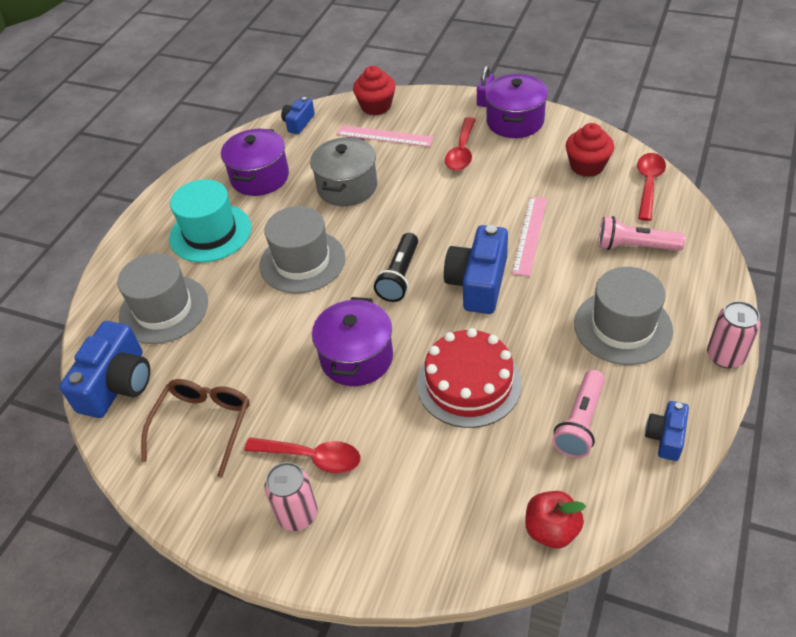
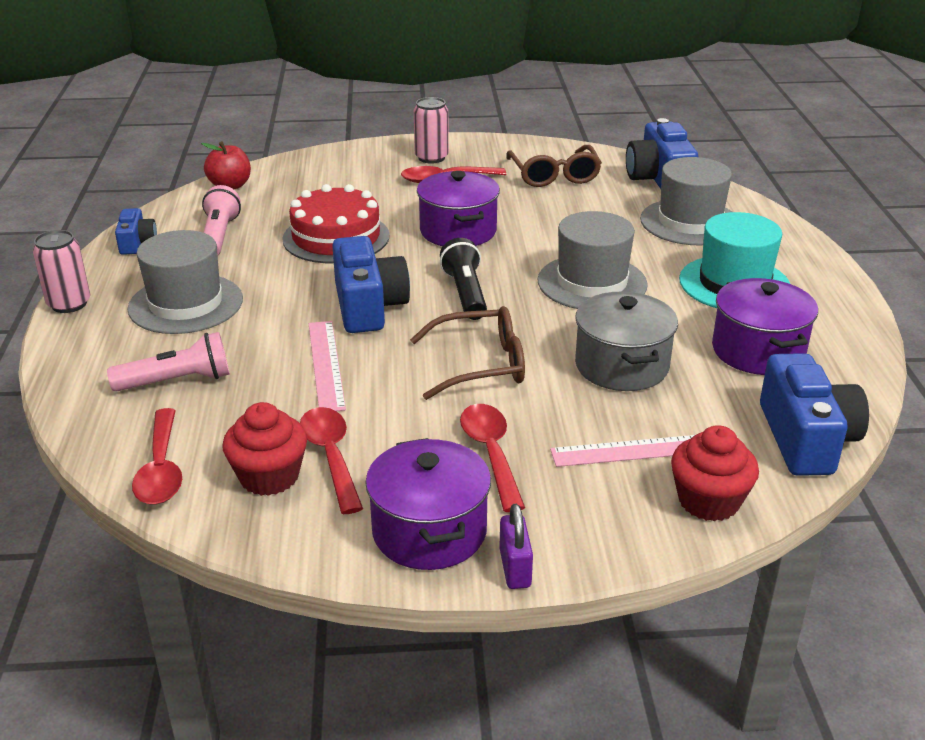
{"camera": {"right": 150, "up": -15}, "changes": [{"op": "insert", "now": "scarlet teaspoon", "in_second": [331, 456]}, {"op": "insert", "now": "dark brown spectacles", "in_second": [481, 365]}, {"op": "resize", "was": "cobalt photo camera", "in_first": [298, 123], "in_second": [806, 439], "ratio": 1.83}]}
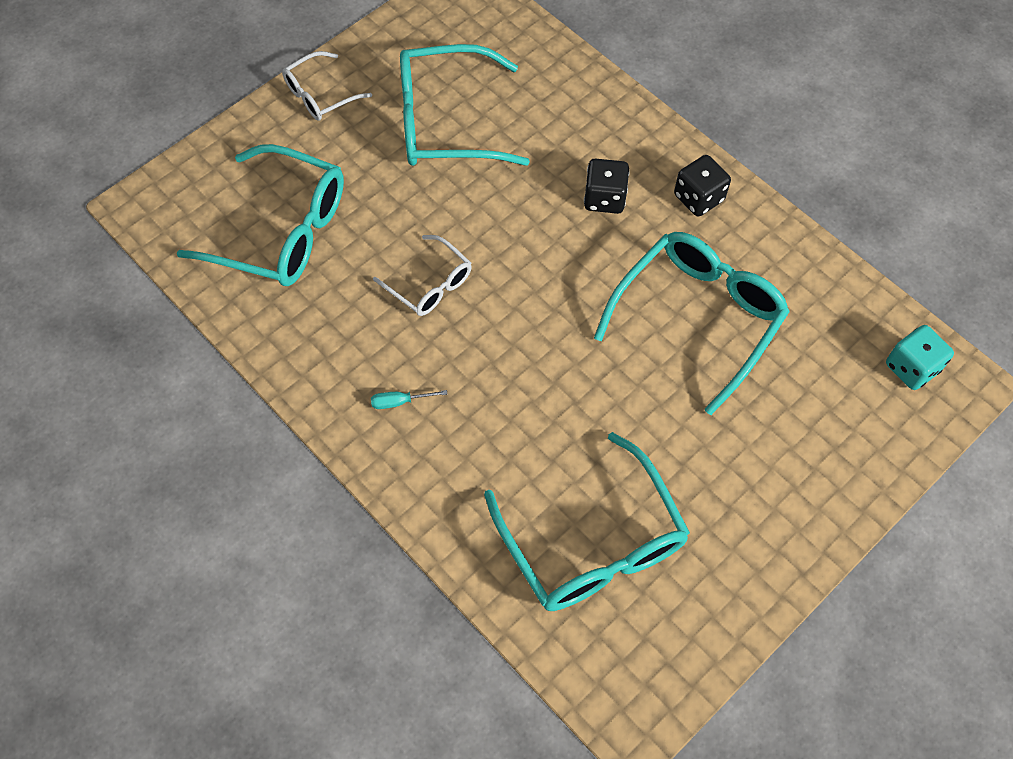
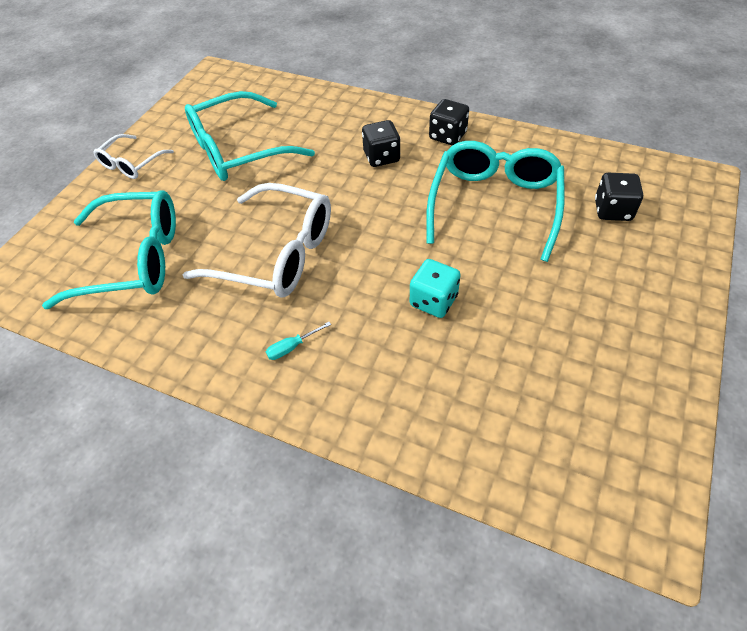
{"camera": {"right": -20, "up": -10}, "changes": [{"op": "delete", "was": "turquoise spectacles", "in_first": [592, 542]}, {"op": "insert", "now": "black dice", "in_second": [612, 210]}, {"op": "move", "was": "turquoise dice", "in_first": [911, 367], "in_second": [433, 301]}, {"op": "resize", "was": "white spectacles", "in_first": [430, 284], "in_second": [276, 254], "ratio": 1.86}]}
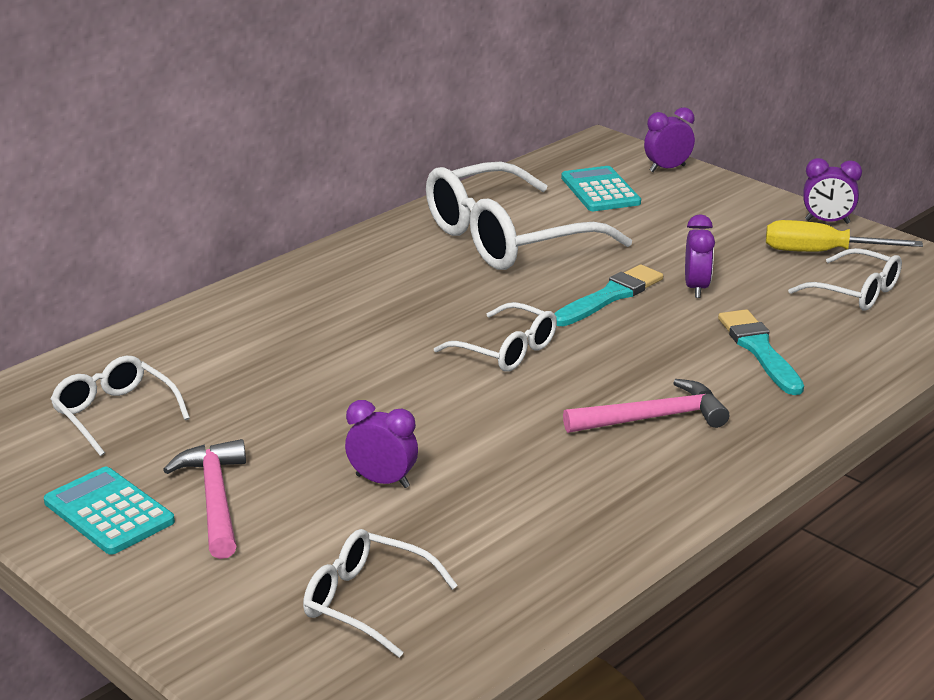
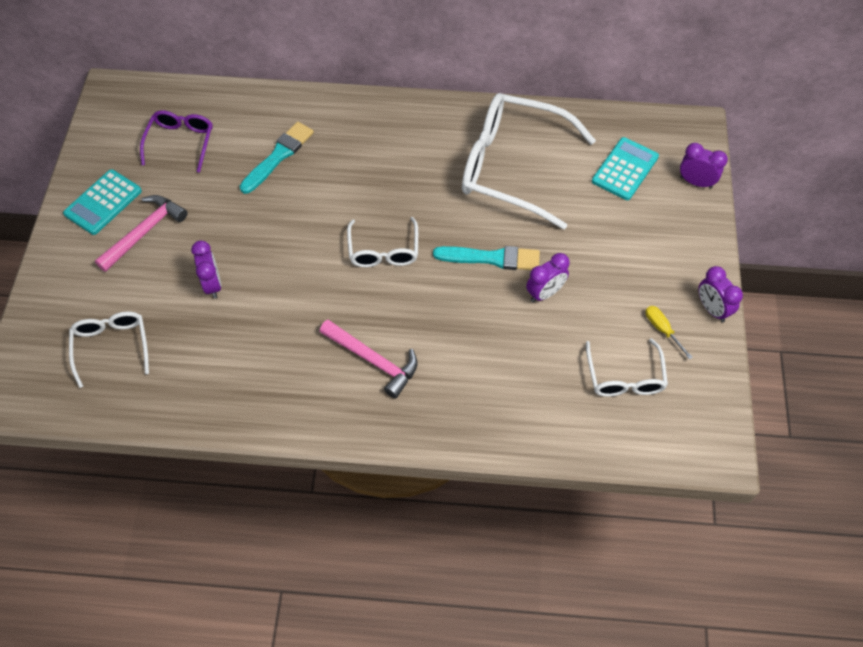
{"camera": {"right": 50, "up": 30}, "changes": [{"op": "move", "was": "turquoise paintbrush", "in_first": [759, 350], "in_second": [278, 156]}, {"op": "recolor", "was": "white spectacles", "now": "violet spectacles", "in_first": [115, 414], "in_second": [181, 142]}, {"op": "rotate", "was": "turquoise adding machine", "in_first": [108, 512], "in_second": [103, 202], "clockwise": -150}, {"op": "resize", "was": "bright yellow hand screwdriver", "in_first": [821, 252], "in_second": [662, 329], "ratio": 0.55}]}
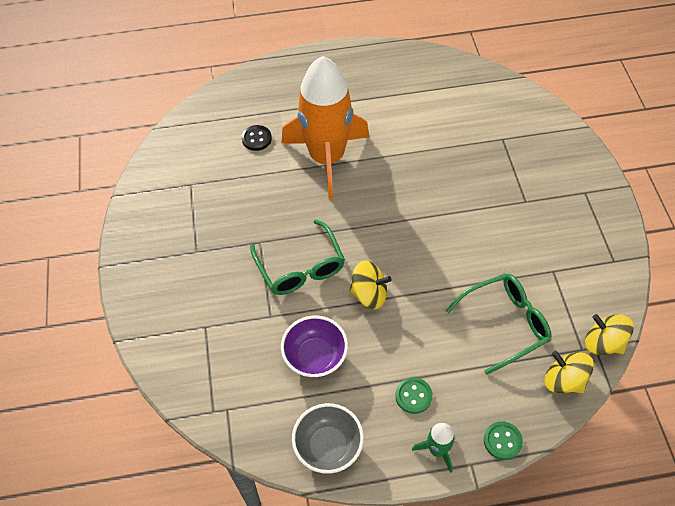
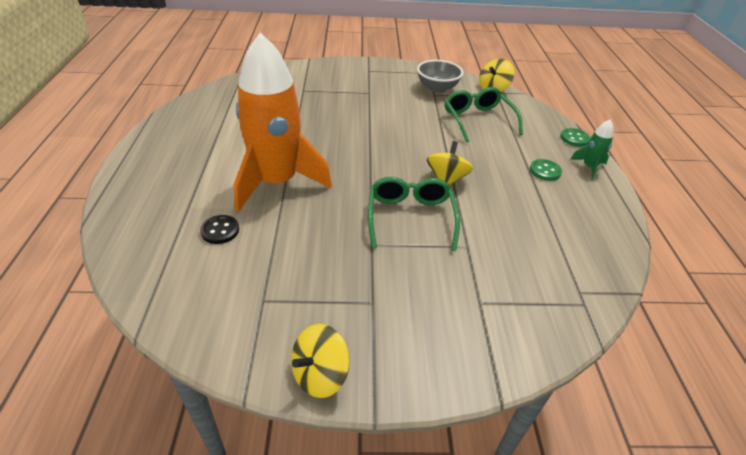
{"camera": {"right": -85, "up": -15}, "changes": [{"op": "delete", "was": "violet deep dish", "in_first": [315, 357]}, {"op": "move", "was": "ash-grey deep dish", "in_first": [328, 447], "in_second": [437, 88]}, {"op": "move", "was": "bright yellow toy top", "in_first": [564, 380], "in_second": [320, 374]}, {"op": "rotate", "was": "leaf-green spectacles", "in_first": [300, 267], "in_second": [410, 217], "clockwise": -75}]}
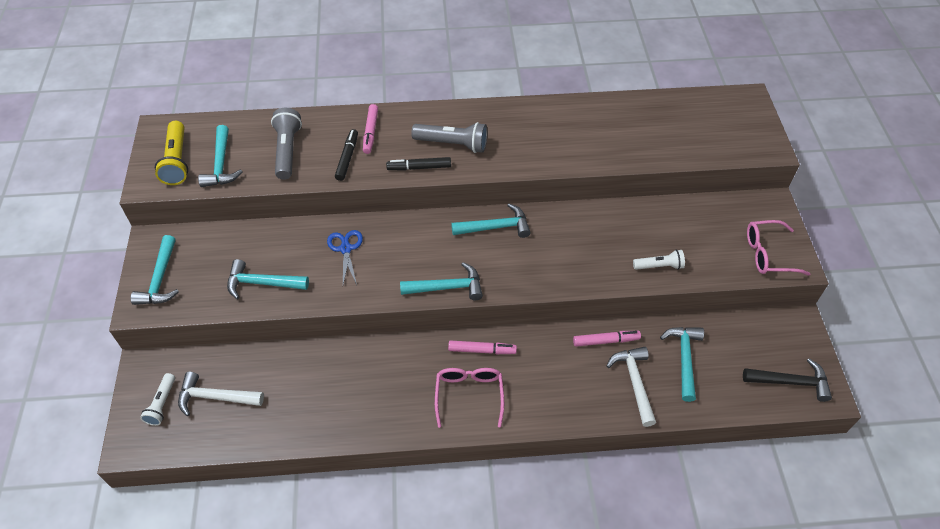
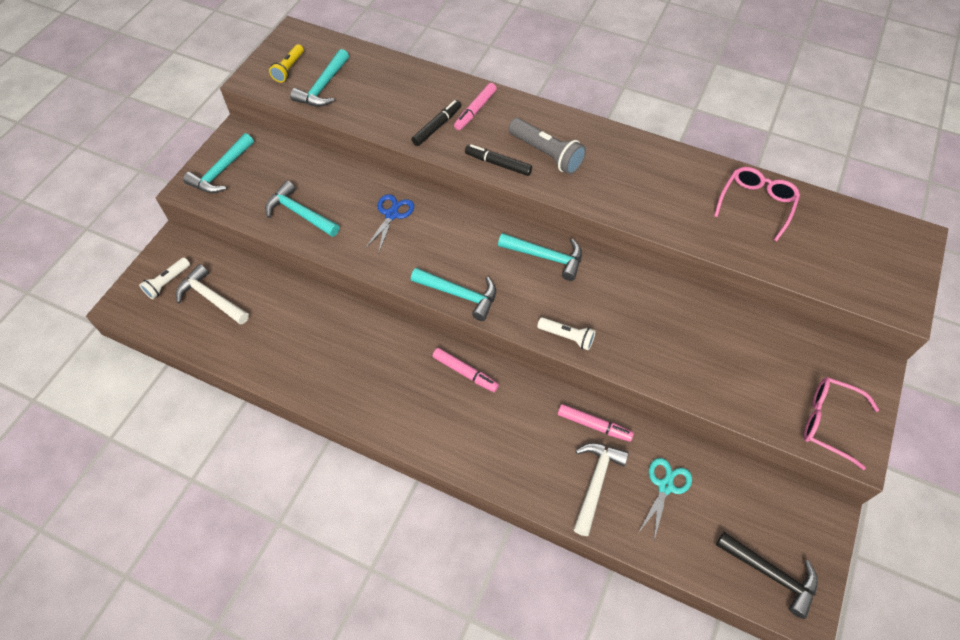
{"camera": {"right": 30, "up": 5}, "changes": [{"op": "delete", "was": "ash-grey pocket torch", "in_first": [287, 150]}, {"op": "move", "was": "pink spectacles", "in_first": [469, 395], "in_second": [756, 204]}, {"op": "move", "was": "white pocket torch", "in_first": [659, 266], "in_second": [567, 337]}, {"op": "replace", "was": "turquoise hammer", "now": "turquoise scissors", "in_first": [684, 359], "in_second": [665, 486]}, {"op": "resize", "was": "bright yellow pocket torch", "in_first": [177, 161], "in_second": [289, 69], "ratio": 0.63}]}
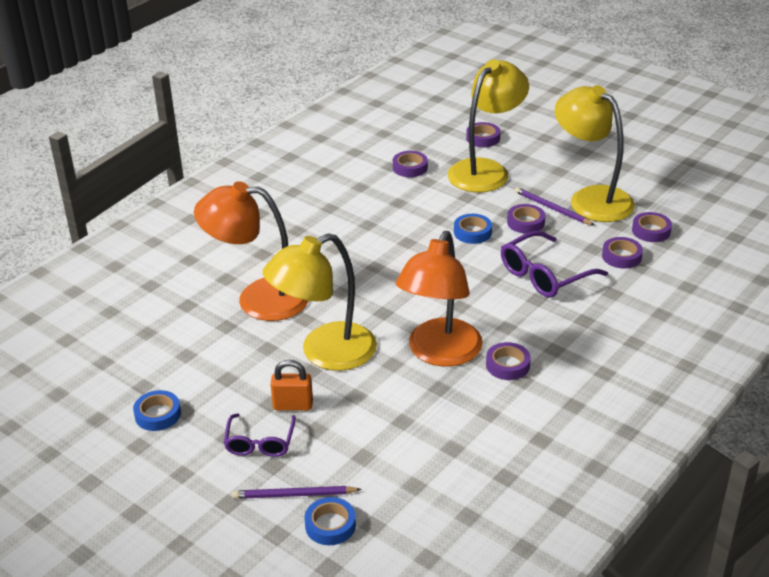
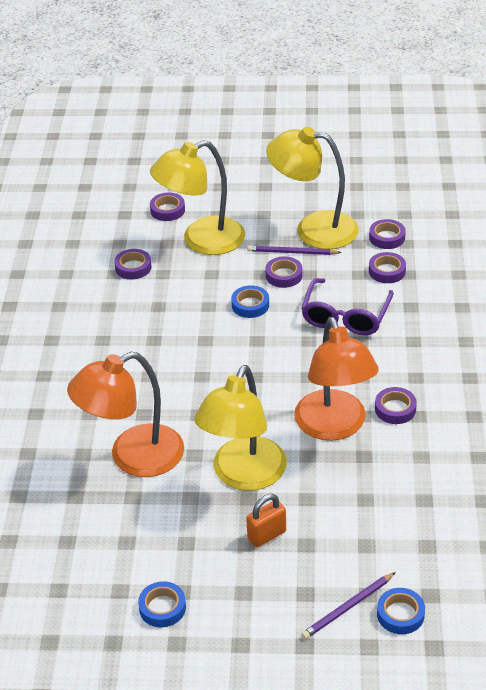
{"camera": {"right": -35, "up": 5}, "changes": [{"op": "delete", "was": "violet spectacles", "in_first": [260, 443]}, {"op": "rotate", "was": "bright yellow desk lamp", "in_first": [486, 170], "in_second": [201, 241], "clockwise": -120}]}
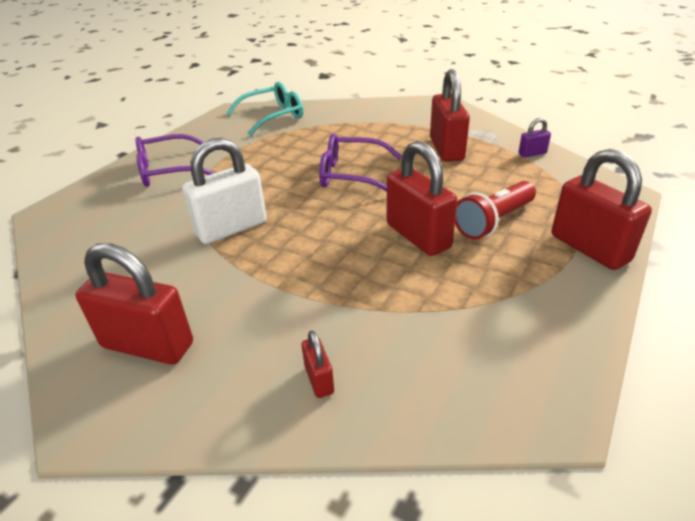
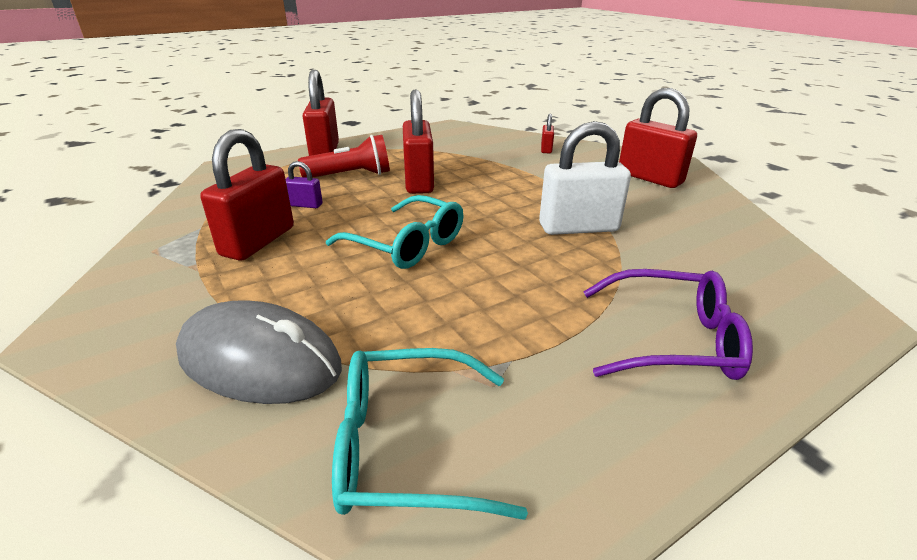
{"camera": {"right": -155, "up": -5}, "changes": [{"op": "insert", "now": "ash-grey mouse", "in_second": [259, 361]}, {"op": "move", "was": "violet padlock", "in_first": [532, 154], "in_second": [305, 205]}, {"op": "recolor", "was": "violet spectacles", "now": "turquoise spectacles", "in_first": [351, 175], "in_second": [408, 245]}]}
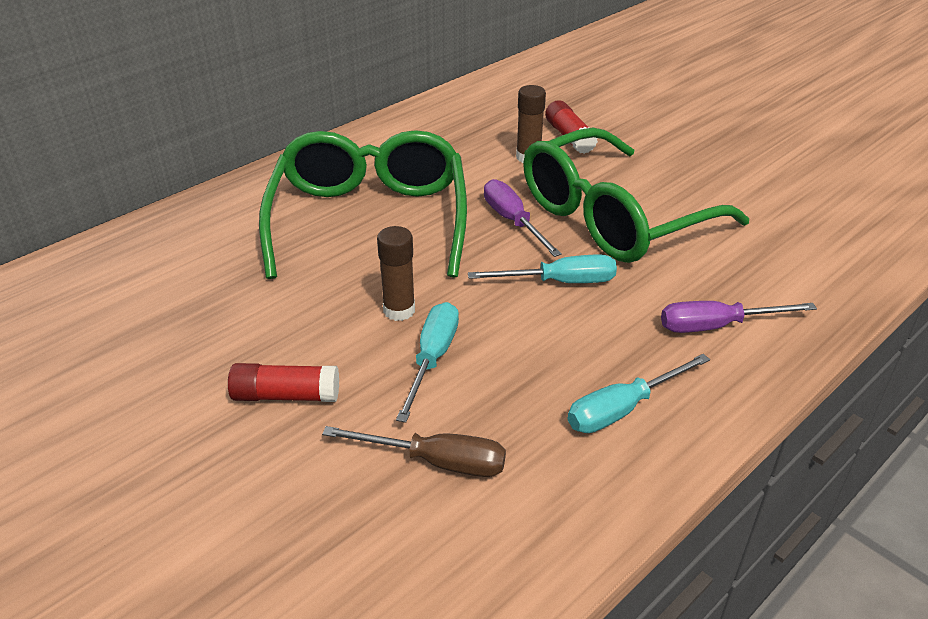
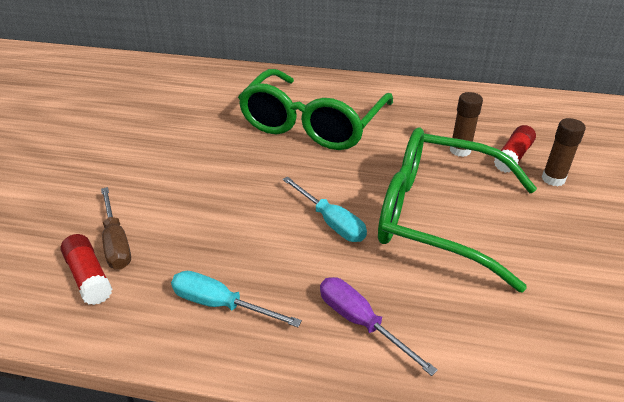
{"camera": {"right": 55, "up": 0}, "changes": [{"op": "delete", "was": "turquoise hand screwdriver", "in_first": [432, 359]}, {"op": "delete", "was": "violet hand screwdriver", "in_first": [513, 221]}, {"op": "move", "was": "scarlet glue", "in_first": [286, 395], "in_second": [89, 277]}, {"op": "move", "was": "dark brown glue", "in_first": [399, 310], "in_second": [553, 179]}, {"op": "rotate", "was": "leaf-green spectacles", "in_first": [369, 219], "in_second": [312, 124], "clockwise": 150}]}
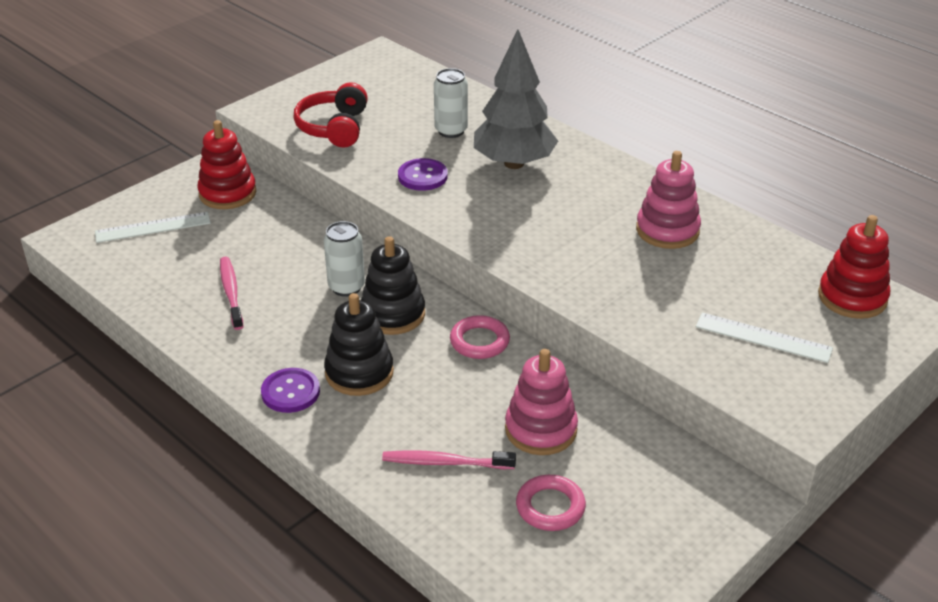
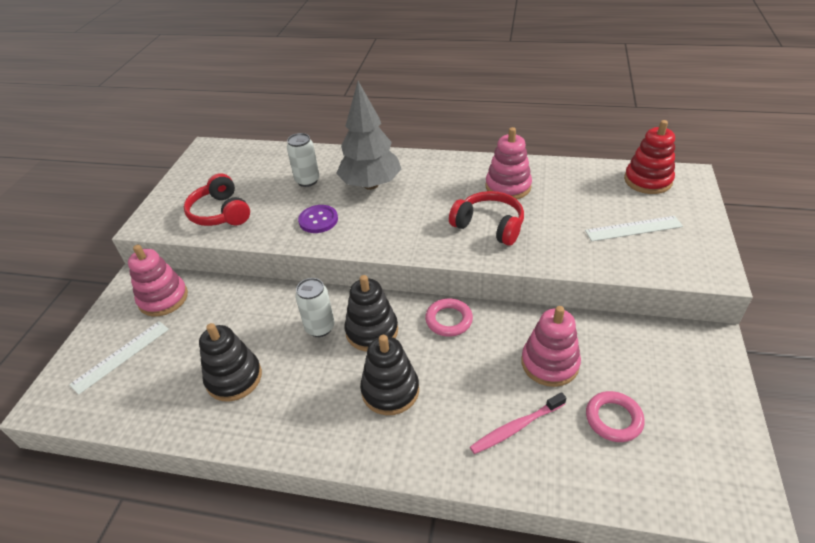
{"camera": {"right": -30, "up": 5}, "changes": [{"op": "delete", "was": "violet button", "in_first": [290, 392]}, {"op": "insert", "now": "scarlet over-ear headphones", "in_second": [489, 226]}, {"op": "replace", "was": "pink tooth brush", "now": "black stacking toy", "in_first": [231, 292], "in_second": [234, 378]}, {"op": "recolor", "was": "scarlet stacking toy", "now": "pink stacking toy", "in_first": [227, 193], "in_second": [163, 298]}]}
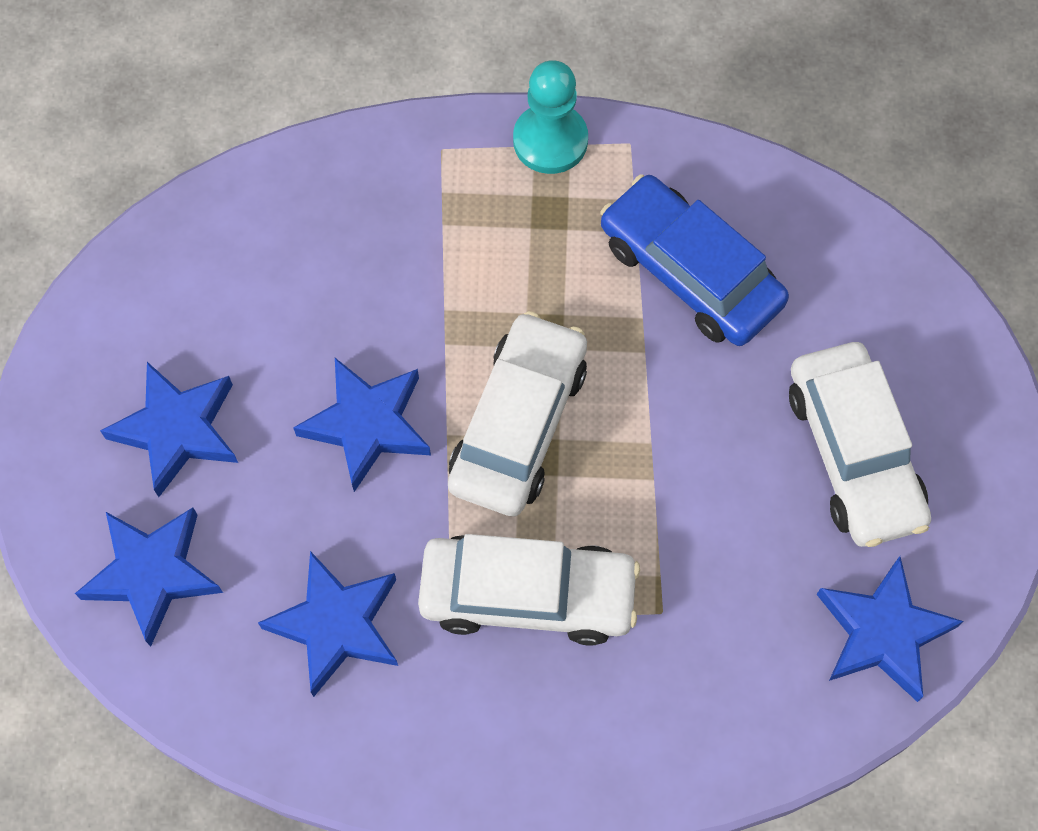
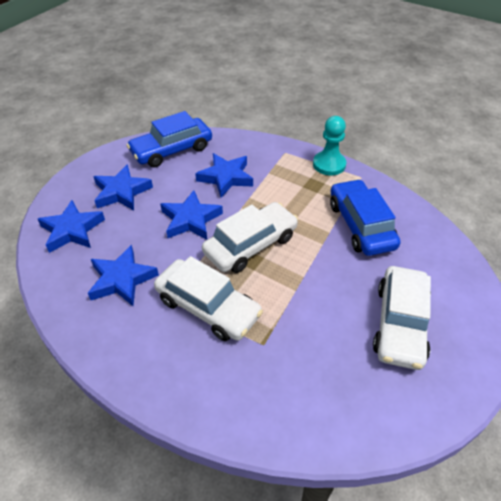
{"camera": {"right": 30, "up": -20}, "changes": [{"op": "insert", "now": "cobalt toy car", "in_second": [172, 150]}, {"op": "move", "was": "cobalt star shape", "in_first": [883, 633], "in_second": [226, 177]}]}
